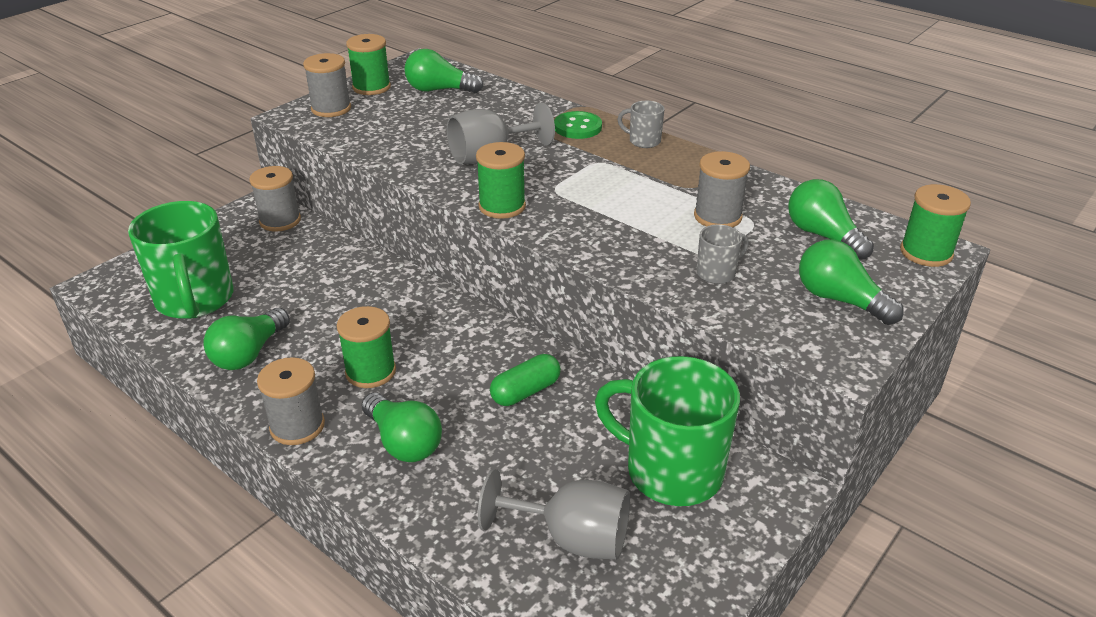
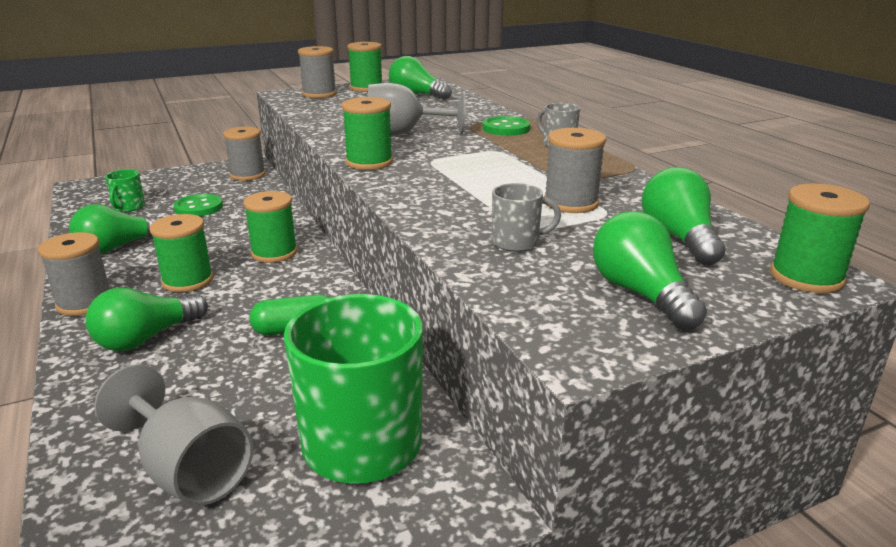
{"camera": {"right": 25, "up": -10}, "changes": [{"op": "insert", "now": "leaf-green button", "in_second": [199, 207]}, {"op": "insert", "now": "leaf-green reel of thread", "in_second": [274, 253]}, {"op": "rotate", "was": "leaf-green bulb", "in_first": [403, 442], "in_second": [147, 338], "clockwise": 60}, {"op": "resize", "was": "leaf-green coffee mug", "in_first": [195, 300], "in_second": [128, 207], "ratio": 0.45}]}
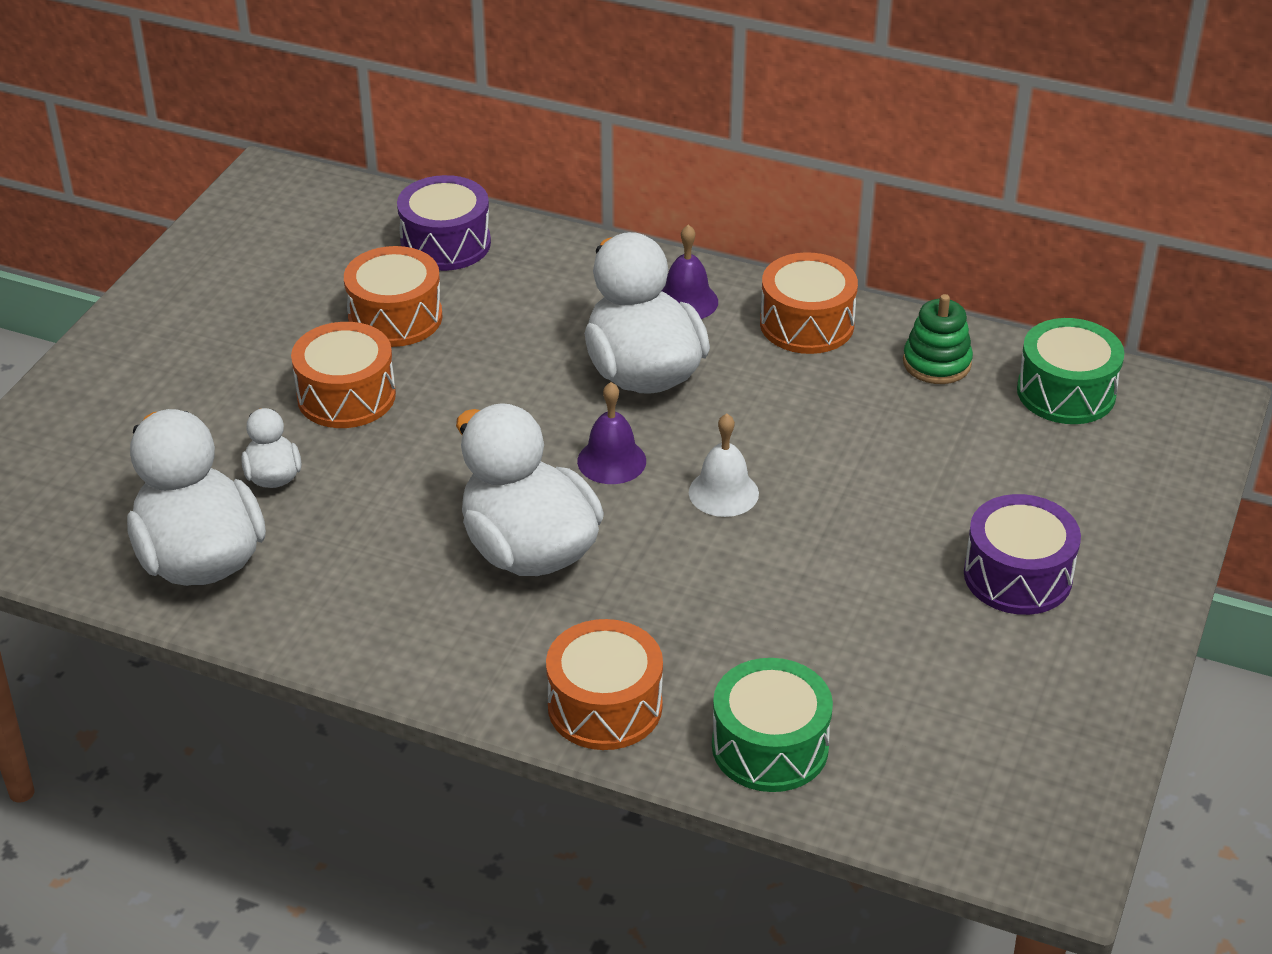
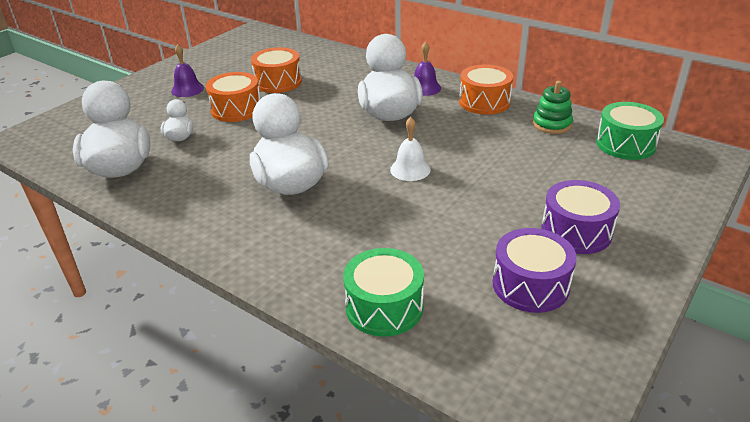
{"camera": {"right": 15, "up": -5}, "changes": [{"op": "delete", "was": "bright orange drum", "in_first": [605, 706]}, {"op": "move", "was": "violet drum", "in_first": [445, 243], "in_second": [530, 285]}, {"op": "move", "was": "violet school bell", "in_first": [611, 461], "in_second": [187, 89]}]}
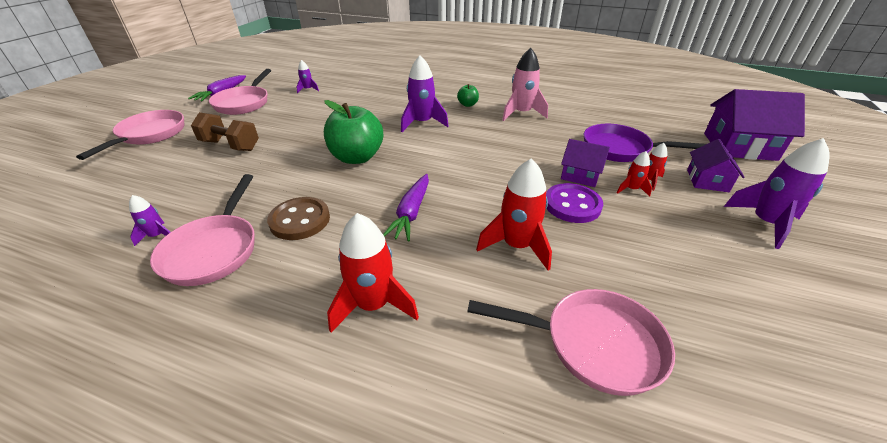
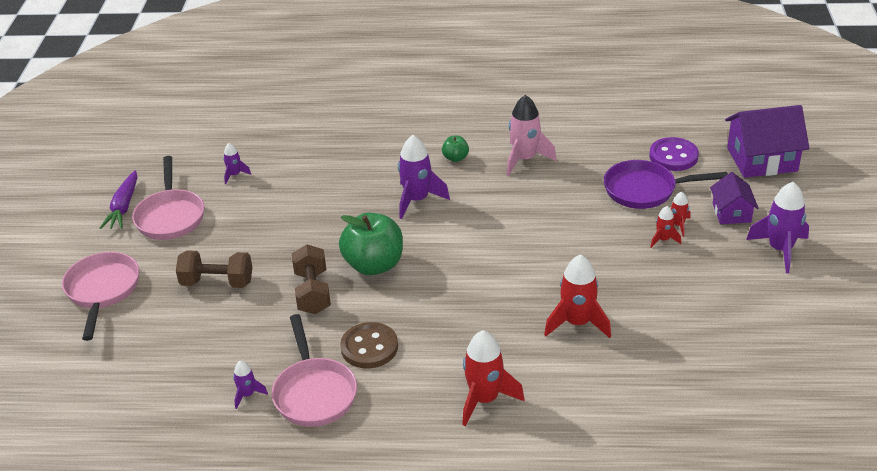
{"camera": {"right": -15, "up": 0}, "changes": [{"op": "delete", "was": "violet toy carrot", "in_first": [411, 213]}, {"op": "delete", "was": "pink pan", "in_first": [593, 344]}, {"op": "delete", "was": "violet cottage", "in_first": [580, 175]}, {"op": "insert", "now": "dark brown dumbbell", "in_second": [313, 292]}, {"op": "move", "was": "violet button", "in_first": [572, 205], "in_second": [673, 156]}]}
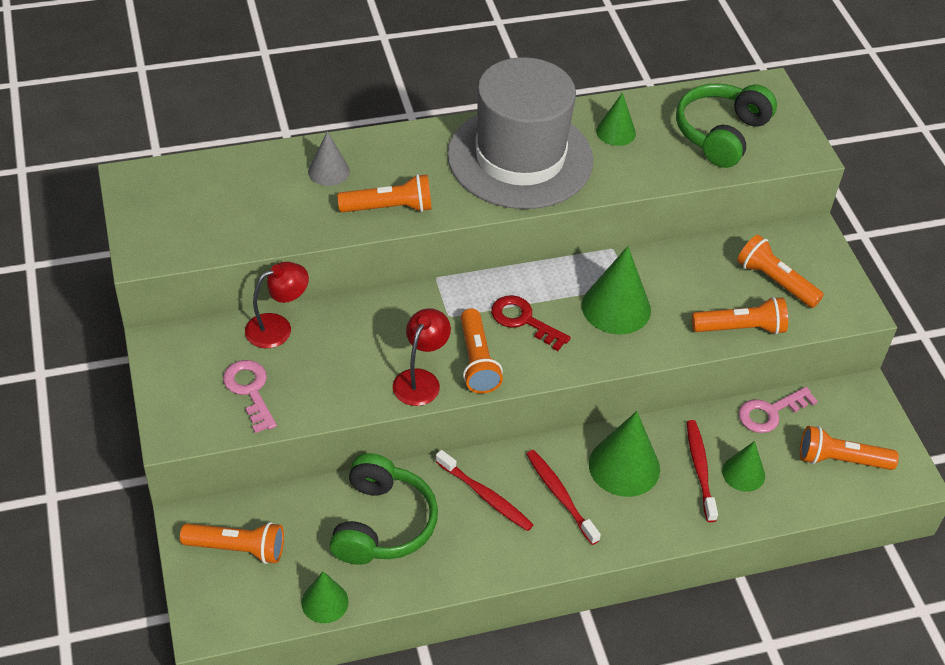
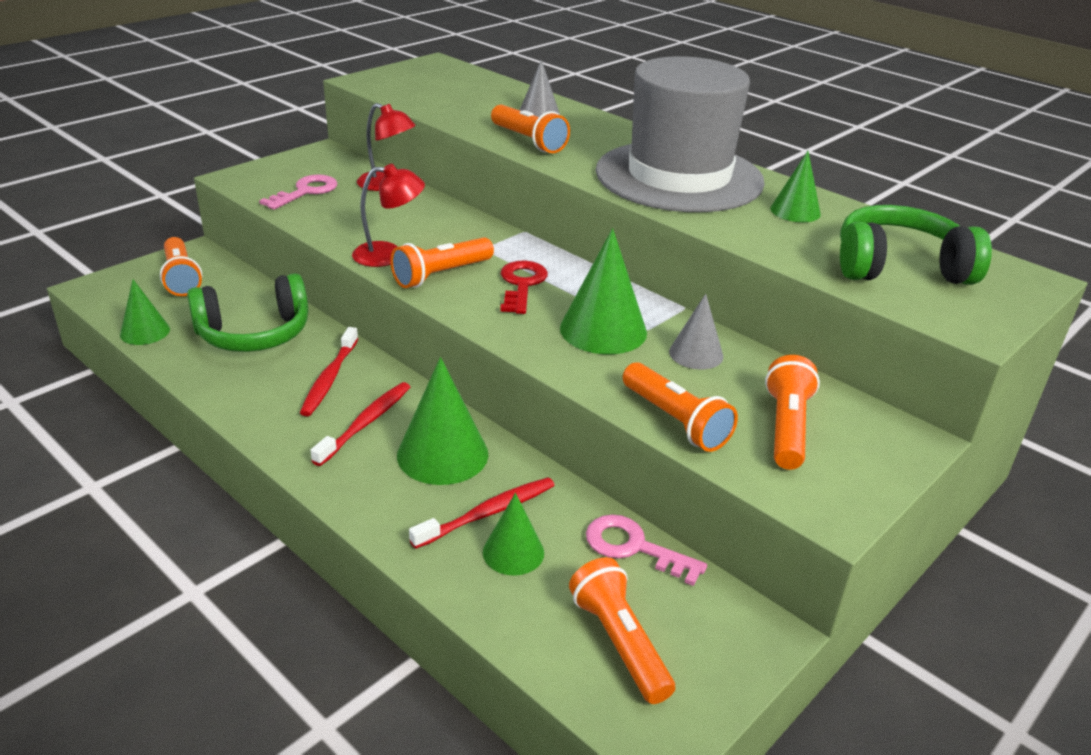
{"camera": {"right": 60, "up": -15}, "changes": [{"op": "insert", "now": "ash-grey cone shape", "in_second": [696, 354]}]}
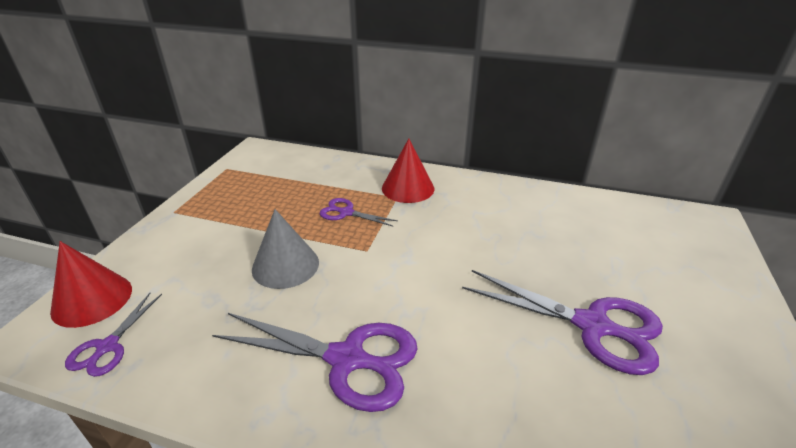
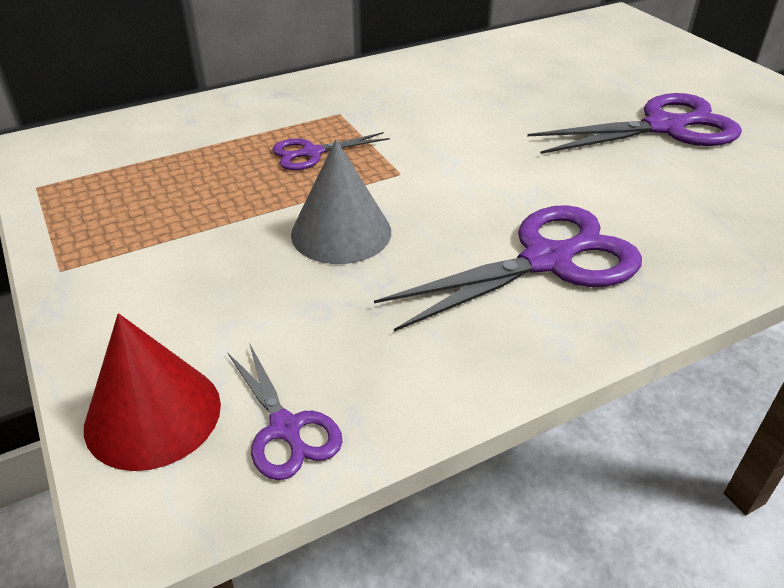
{"camera": {"right": -45, "up": 5}, "changes": [{"op": "delete", "was": "scarlet cone shape", "in_first": [408, 188]}]}
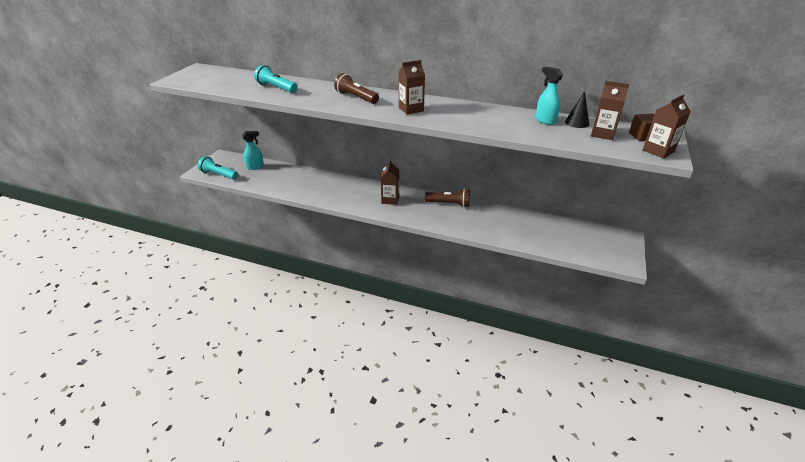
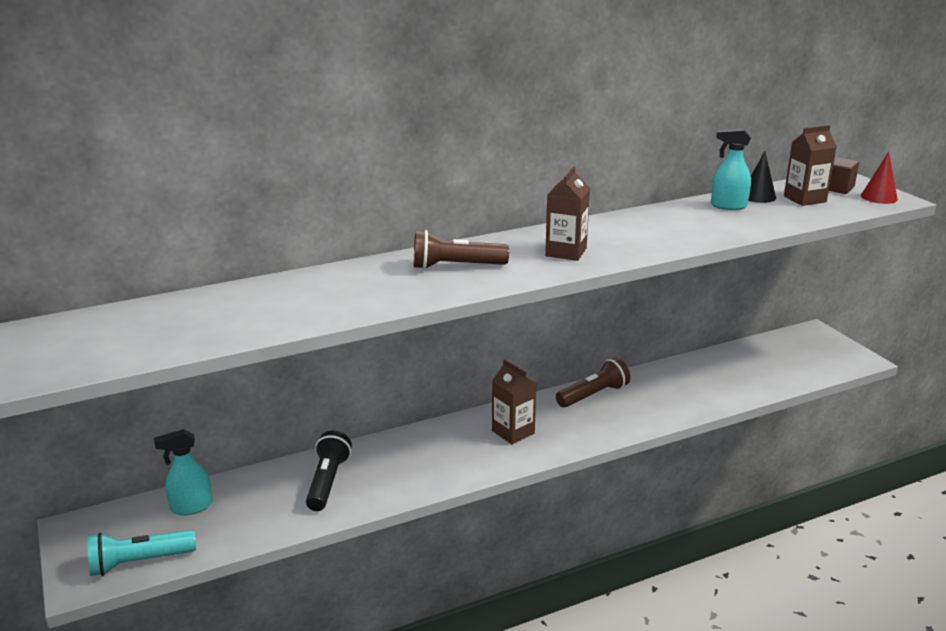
{"camera": {"right": -45, "up": -10}, "changes": [{"op": "delete", "was": "turquoise pocket torch", "in_first": [276, 88]}, {"op": "insert", "now": "black pocket torch", "in_second": [328, 482]}, {"op": "replace", "was": "dark brown juice carton", "now": "scarlet cone shape", "in_first": [658, 151], "in_second": [879, 197]}, {"op": "rotate", "was": "turquoise sprayer", "in_first": [255, 167], "in_second": [191, 507], "clockwise": -135}]}
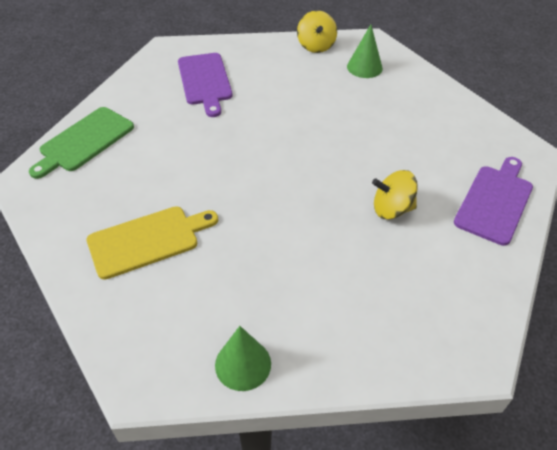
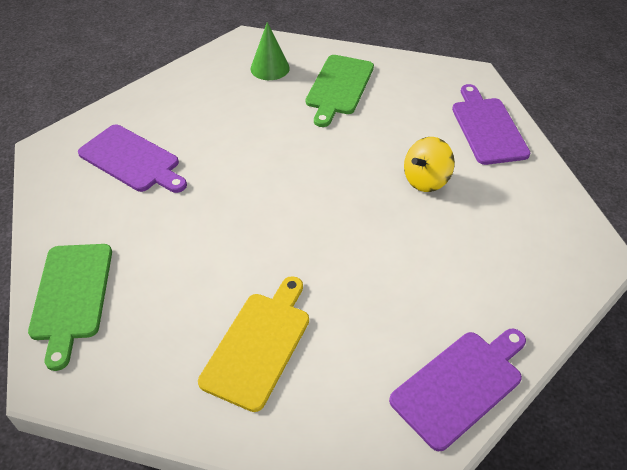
{"camera": {"right": -40, "up": 0}, "changes": [{"op": "delete", "was": "bright yellow toy top", "in_first": [316, 46]}, {"op": "insert", "now": "leaf-green cutting board", "in_second": [339, 87]}, {"op": "replace", "was": "leaf-green cone shape", "now": "violet cutting board", "in_first": [243, 364], "in_second": [460, 385]}]}
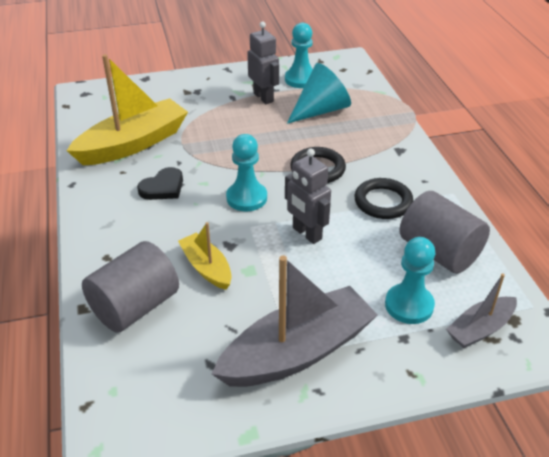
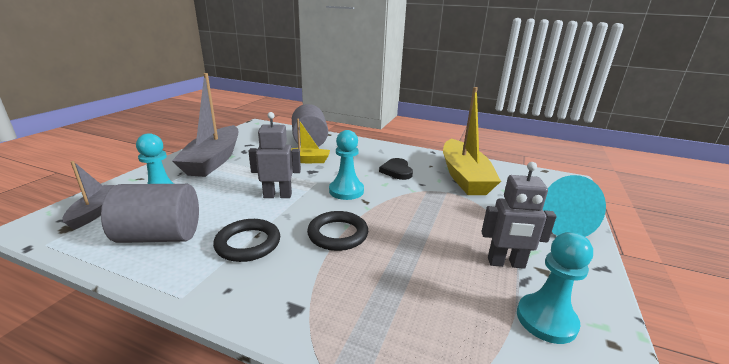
{"camera": {"right": 125, "up": -15}, "changes": [{"op": "move", "was": "turquoise cone shape", "in_first": [321, 110], "in_second": [558, 223]}]}
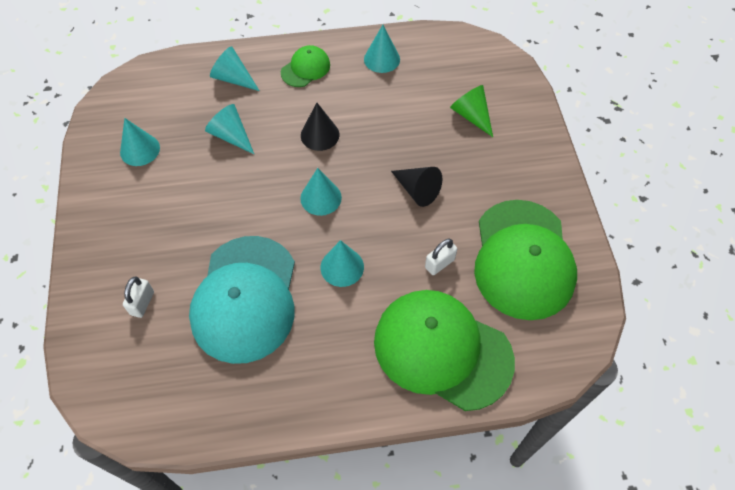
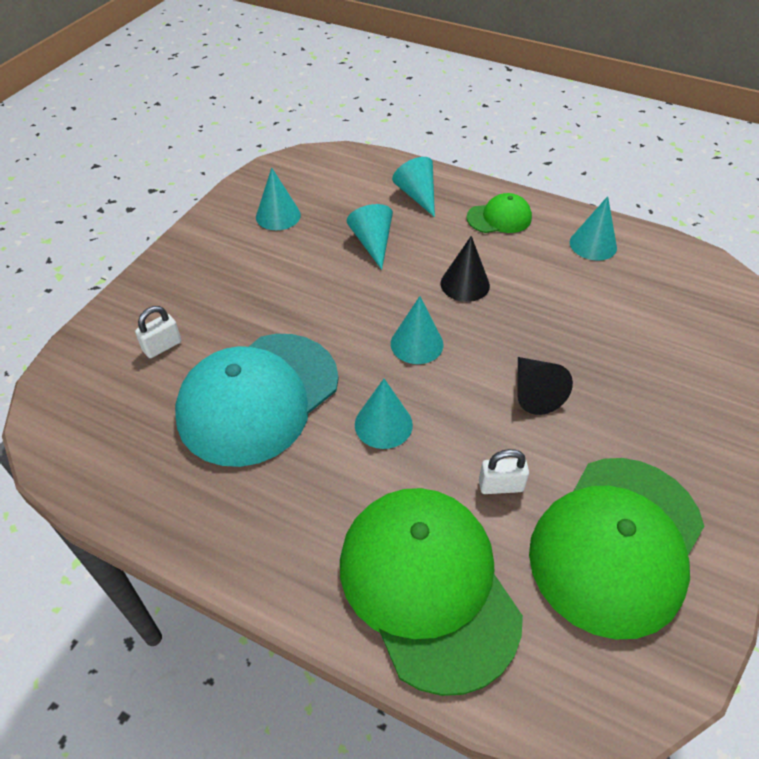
{"camera": {"right": 35, "up": -10}, "changes": [{"op": "delete", "was": "leaf-green cone shape", "in_first": [471, 116]}]}
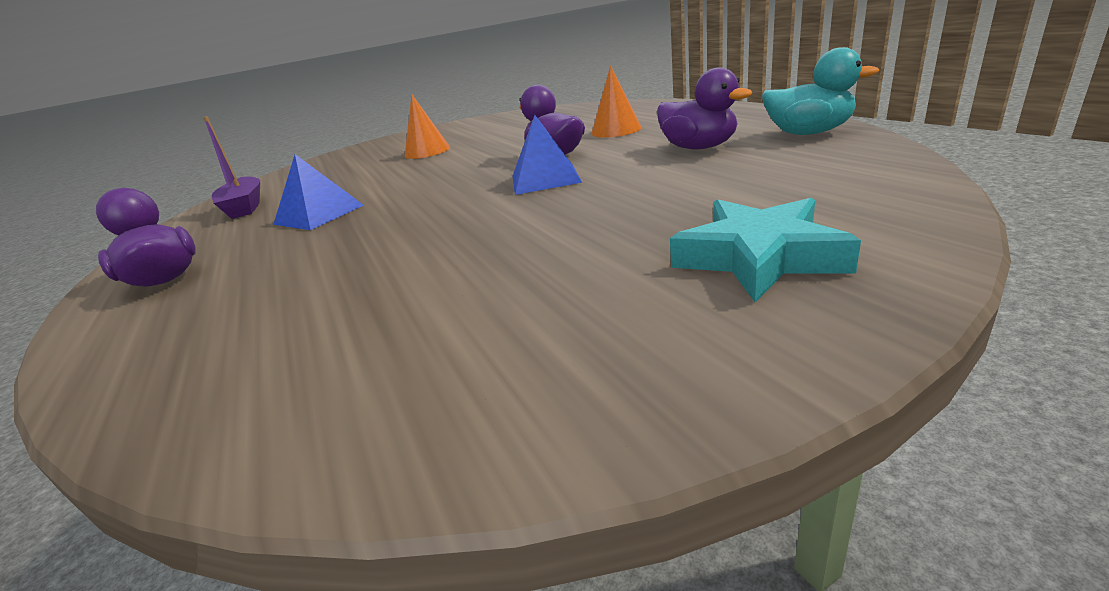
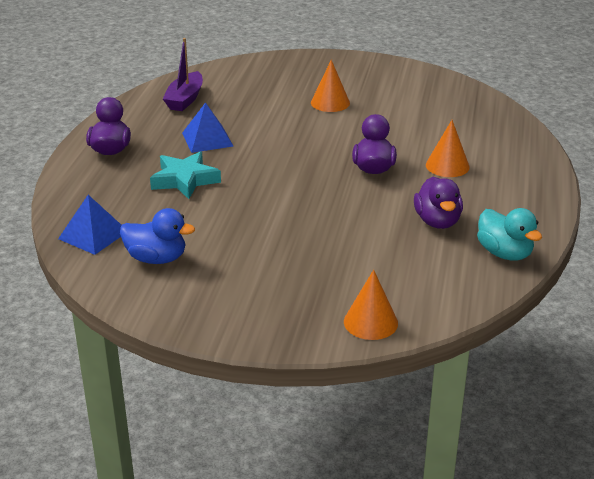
{"camera": {"right": 35, "up": 5}, "changes": [{"op": "insert", "now": "cobalt toy duck", "in_second": [156, 258]}, {"op": "insert", "now": "bright orange cone shape", "in_second": [370, 322]}, {"op": "move", "was": "cobalt solid pyramid", "in_first": [545, 179], "in_second": [93, 235]}, {"op": "move", "was": "turquoise star shape", "in_first": [758, 257], "in_second": [184, 180]}]}
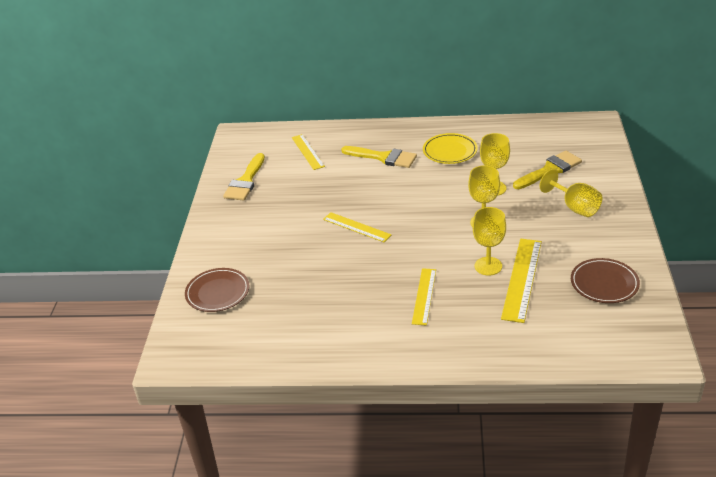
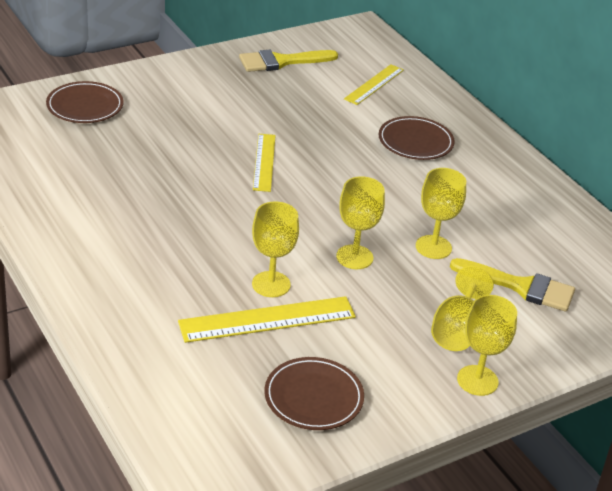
{"camera": {"right": 50, "up": 0}, "changes": [{"op": "delete", "was": "bright yellow measuring stick", "in_first": [424, 296]}, {"op": "delete", "was": "bright yellow dinner plate", "in_first": [450, 151]}, {"op": "insert", "now": "bright yellow wine glass", "in_second": [477, 380]}, {"op": "replace", "was": "bright yellow paintbrush", "now": "dark brown dinner plate", "in_first": [383, 157], "in_second": [415, 142]}]}
